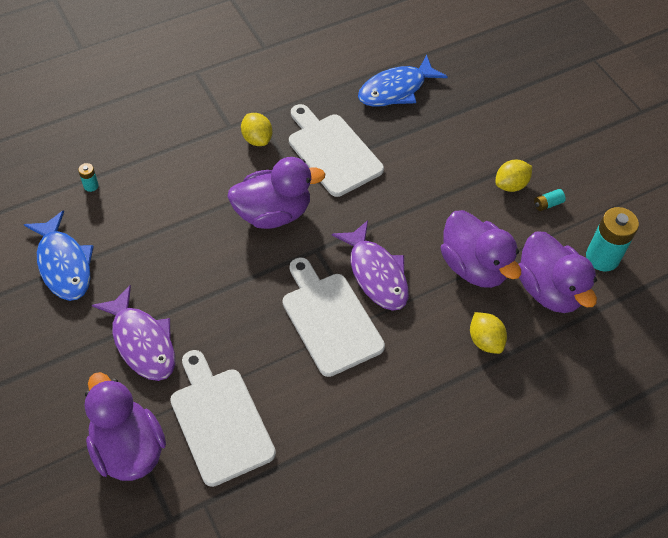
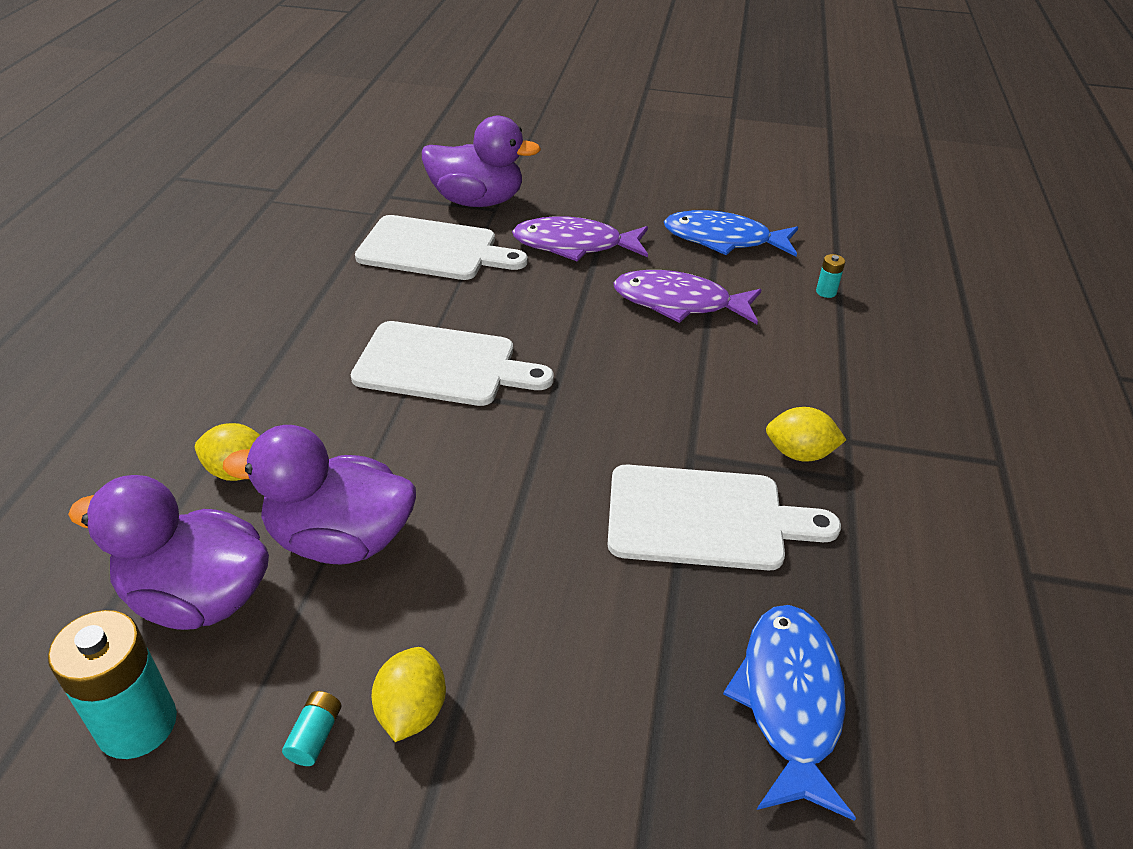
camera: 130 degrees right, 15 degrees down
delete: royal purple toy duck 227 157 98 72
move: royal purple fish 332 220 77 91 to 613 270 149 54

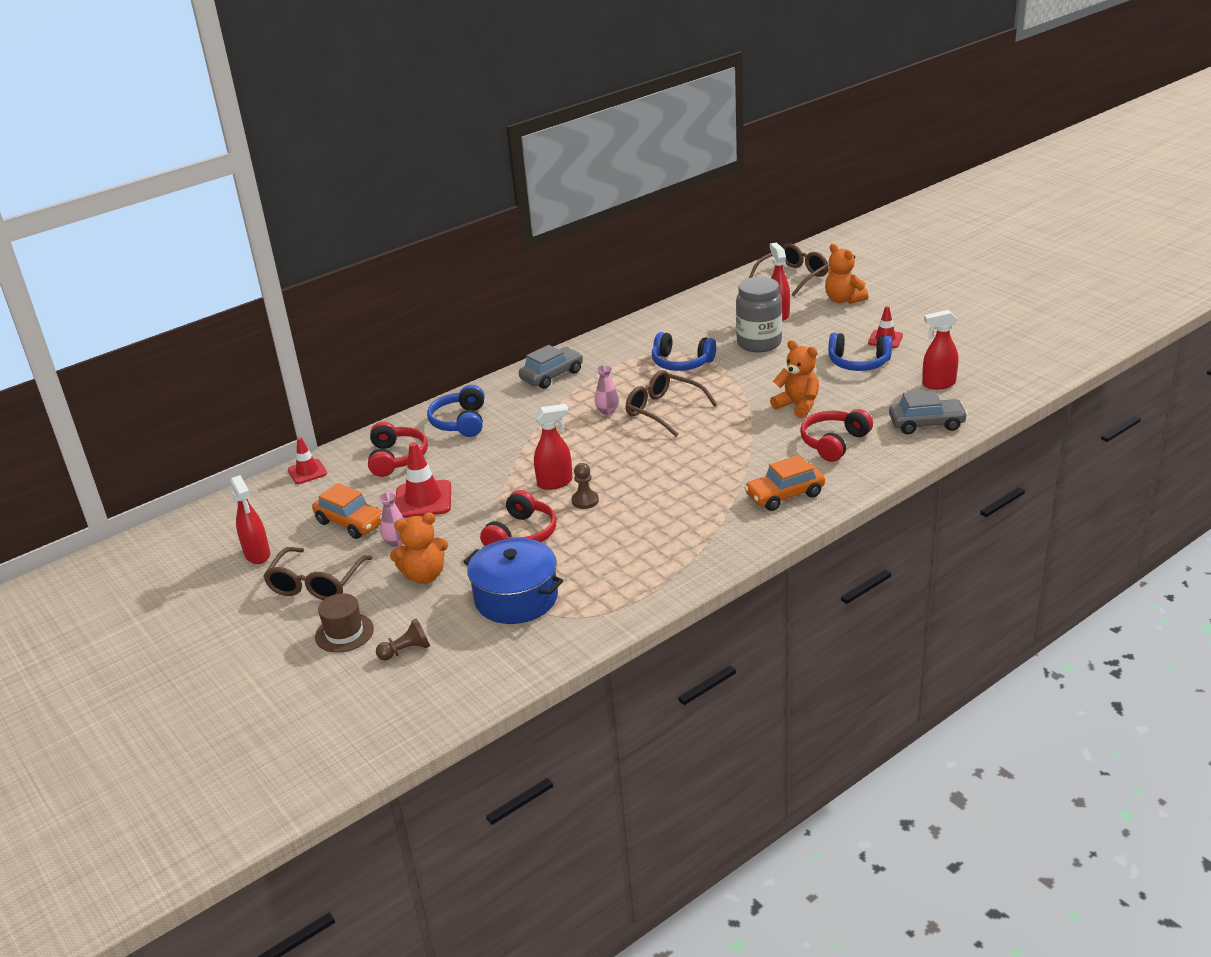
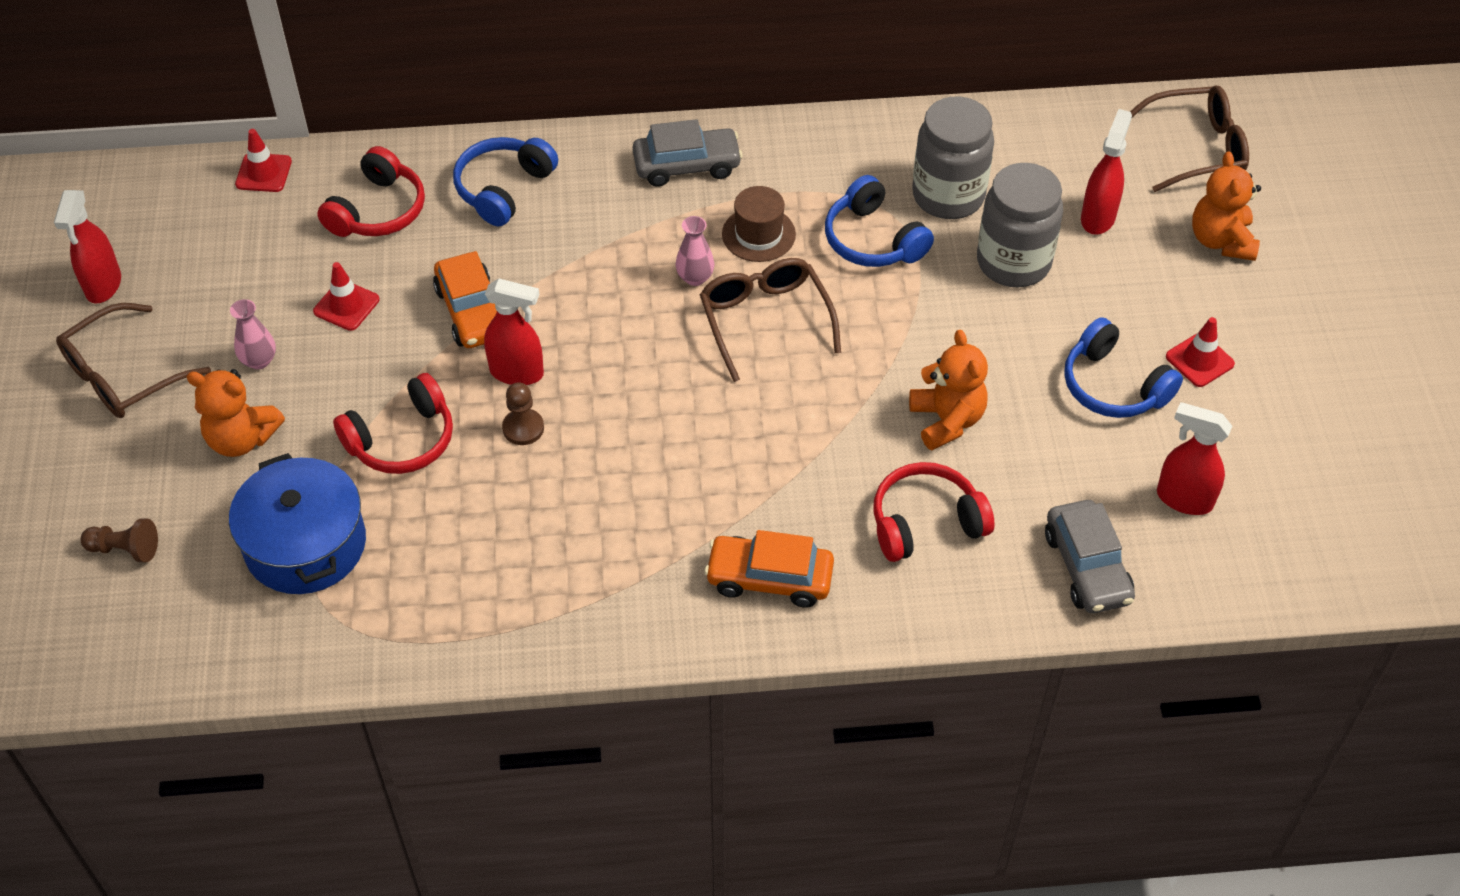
camera: 30 degrees right, 20 degrees up
insert: ash-grey preserve jar 912 97 82 122
move: orange-coloured toy car 312 483 70 56 to 433 251 64 97; brown top hat 315 593 59 60 to 722 186 74 76
rotate: ash-grey toy car 889 390 79 44 = 1045 500 90 113 45 degrees clockwise
resize: crimson traffic cone 395 442 56 76 = 313 262 66 69 x0.63

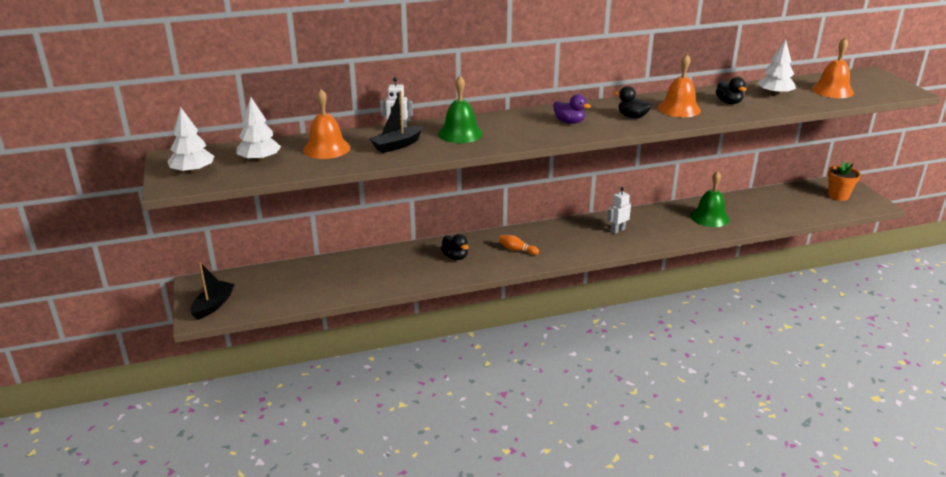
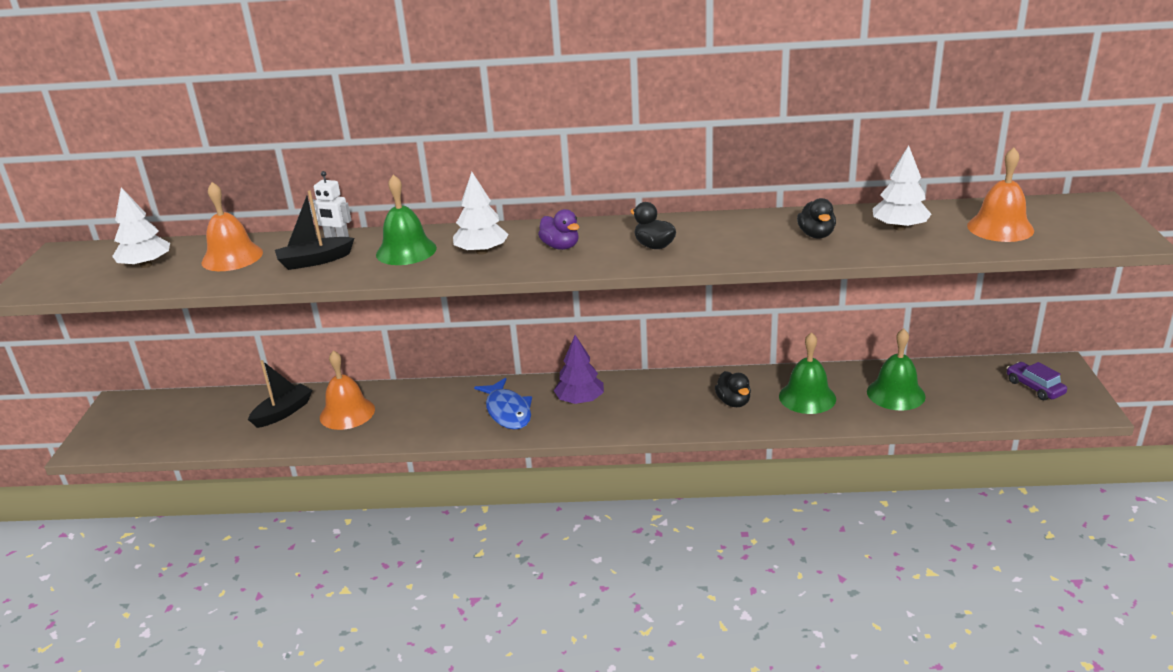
camera: 20 degrees right, 0 degrees up
delete: pure white toy robot 607 187 24 47
insert: leaf-green school bell 867 328 59 83; royal purple fir tree 554 335 50 69
move: orange-coloured school bell 658 54 43 63 to 320 350 55 80; pure white fir tree 167 107 47 67 to 453 172 56 83; black toy duck 441 234 28 26 to 715 371 36 36; black toy boat 190 262 45 58 to 248 360 64 68
replace: orange-coloured potted plant 828 161 33 40 to royal purple toy car 1007 362 60 38; orange-coloured tenpin 499 235 40 20 to cobalt fish 474 378 58 52

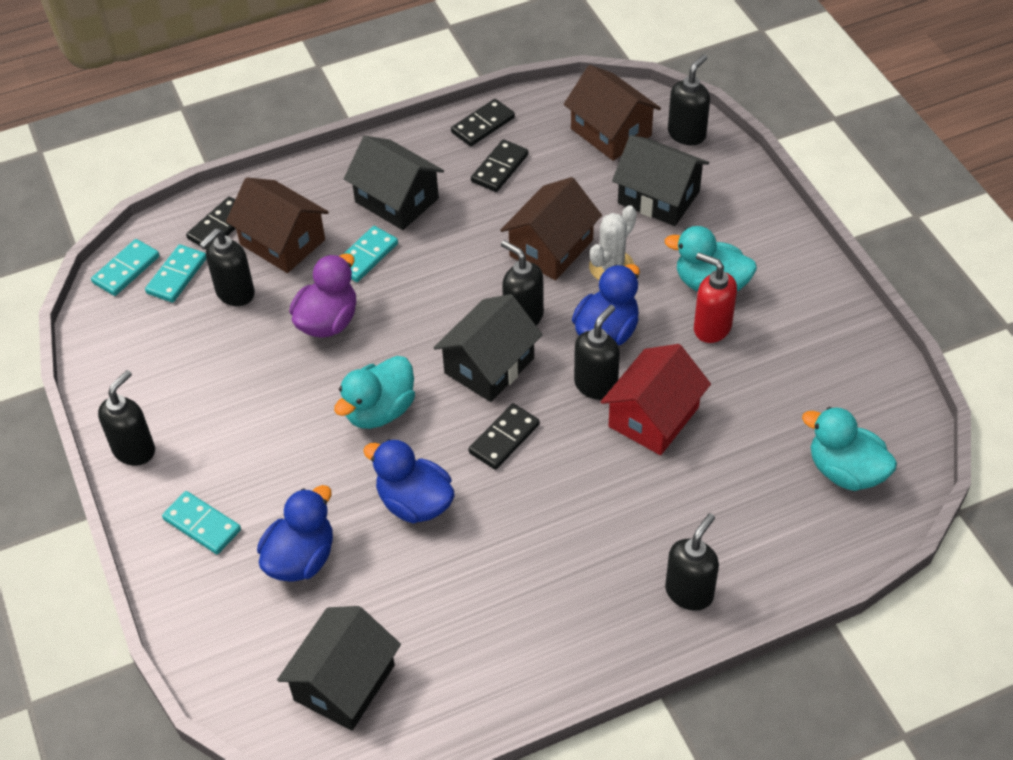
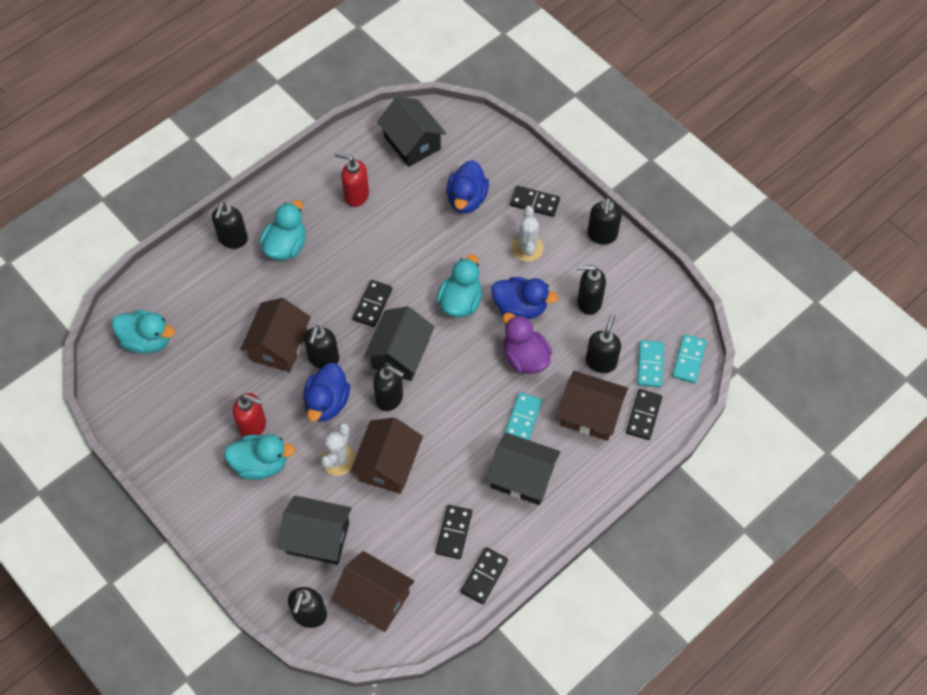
camera: 160 degrees right, 10 degrees up
insert: crimson pump bottle 335 152 34 55; aqua toy duck 260 200 46 60; pure white saguaro cactus 512 206 32 56; black pump bottle 577 265 29 50
move: cobalt toy duck 363 439 92 84 to 491 277 67 42
recolor: crimson toy house 601 344 110 111 to brown toy house 241 298 70 74; aqua domino tile 162 491 79 63 to black domino tile 510 186 50 31
rotate: royal purple toy duck 289 253 67 85 = 503 312 49 62 135 degrees clockwise; black toy house 277 606 124 125 = 377 96 69 71 45 degrees counterclockwise

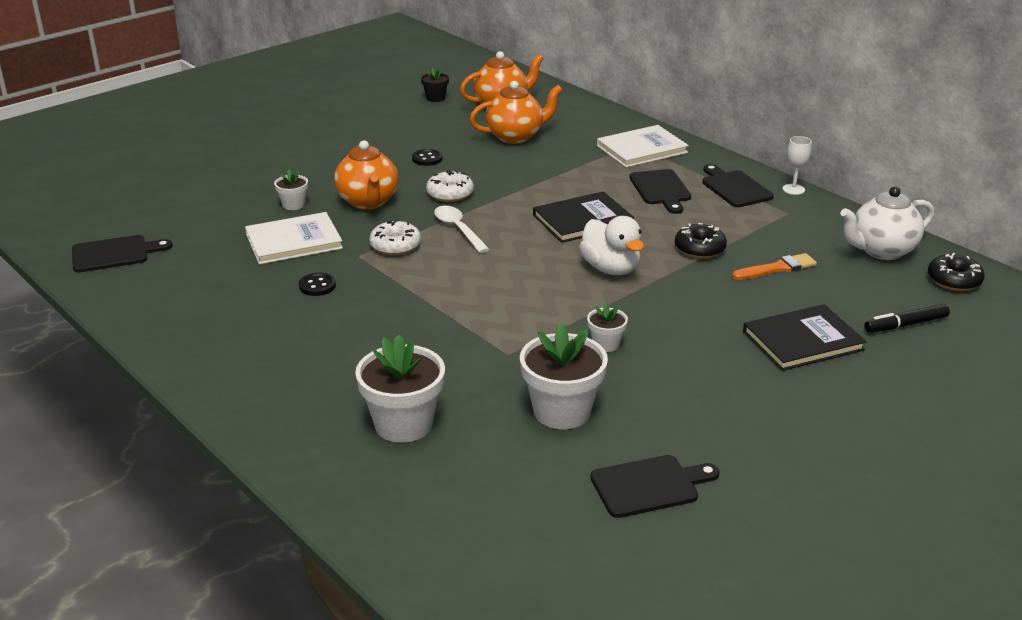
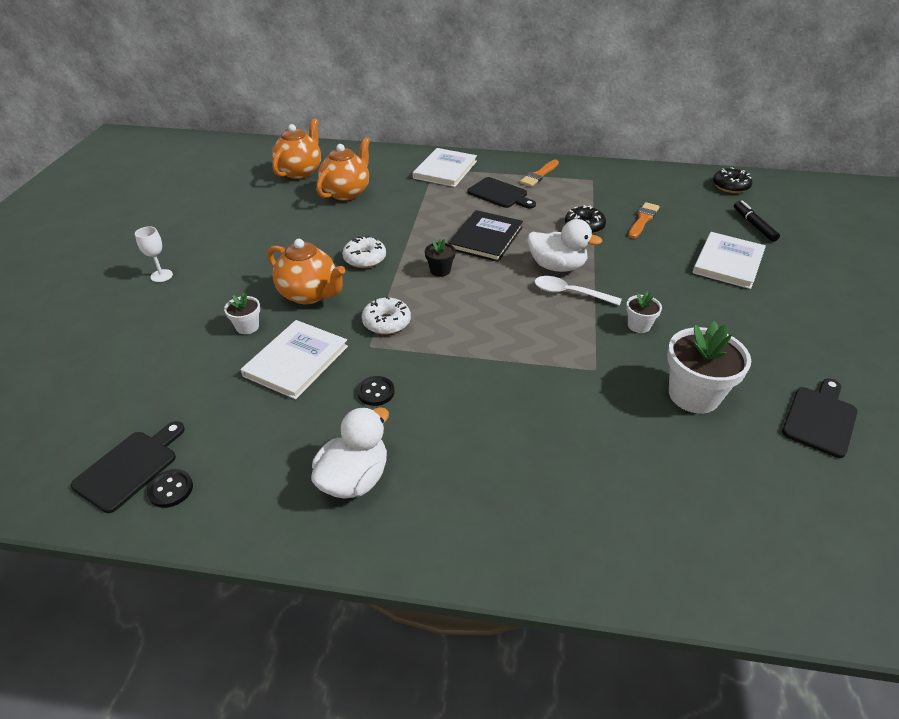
camera: 40 degrees left, 10 degrees up
delete: pure white tea pot 840 186 94 74; pure white potted plant 355 334 90 109
insert: pure white toy duck 311 407 78 92
move: black potted plant 421 68 28 34 to 425 238 31 39; pure white chalice 782 136 30 59 to 135 226 38 56; black sewing button 412 149 30 17 to 147 469 46 39; pure white teaspoon 434 206 55 47 to 535 276 87 30
replace: black chopping board 702 164 72 43 to orange-coloured paintbrush 520 159 39 28
recolor: black hardback 743 304 124 67 to pure white hardback 693 232 73 57
rotate: black marker pen 864 304 86 29 = 734 201 46 41 135 degrees clockwise

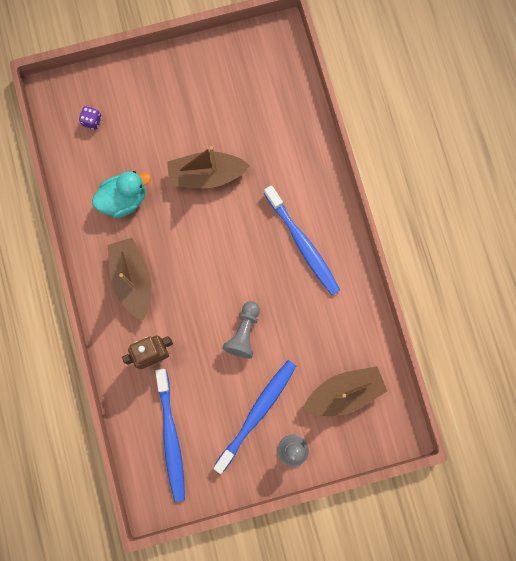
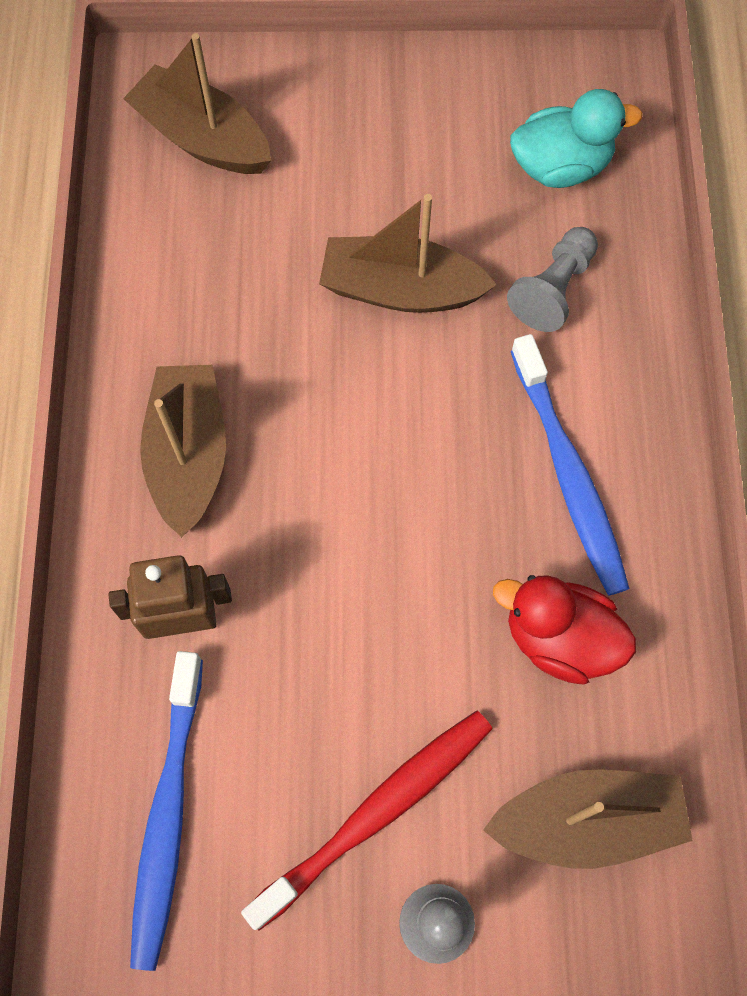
camera: 15 degrees right, 10 degrees down
insert: crimson toy duck 493 575 143 109
move: aqua toy duck 92 171 59 47 to 510 89 133 99; ash-grey chess pawn 222 301 38 58 to 507 227 91 105
replace: royal purple dice 79 106 23 24 to brown toy boat 123 33 148 141
recolor: cobalt tooth brush 213 360 83 114 to crimson tooth brush 241 711 251 220

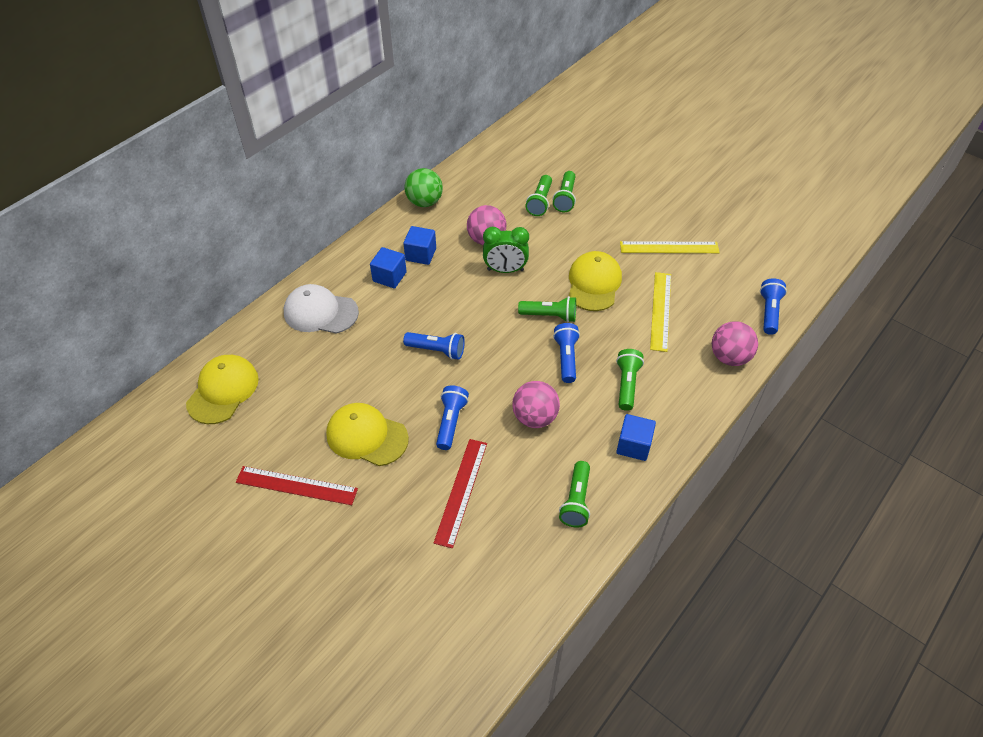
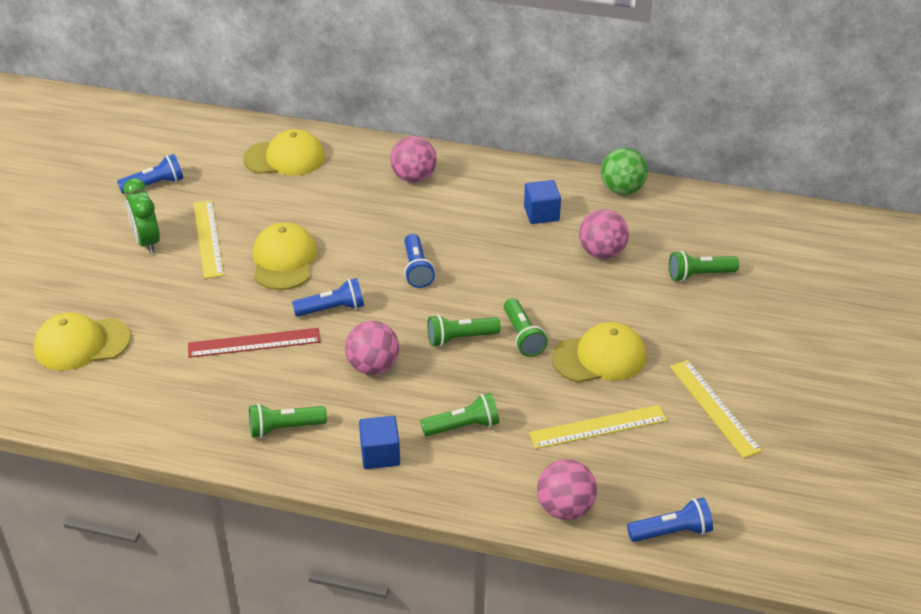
camera: 65 degrees right, 10 degrees down
delete: cobalt block 370 247 37 41
insert: yellow cap 34 312 97 59
move: leaf-green torch 553 171 23 41 to 427 315 74 32; leaf-green clock 483 227 46 46 to 123 178 37 76; cobalt torch 553 323 27 60 to 117 154 66 40
replace: pure white cap 284 284 75 50 to rose-pink ball 390 136 47 47
recolor: crimson measuring stick 236 466 122 39 to yellow measuring stick 194 200 30 79

